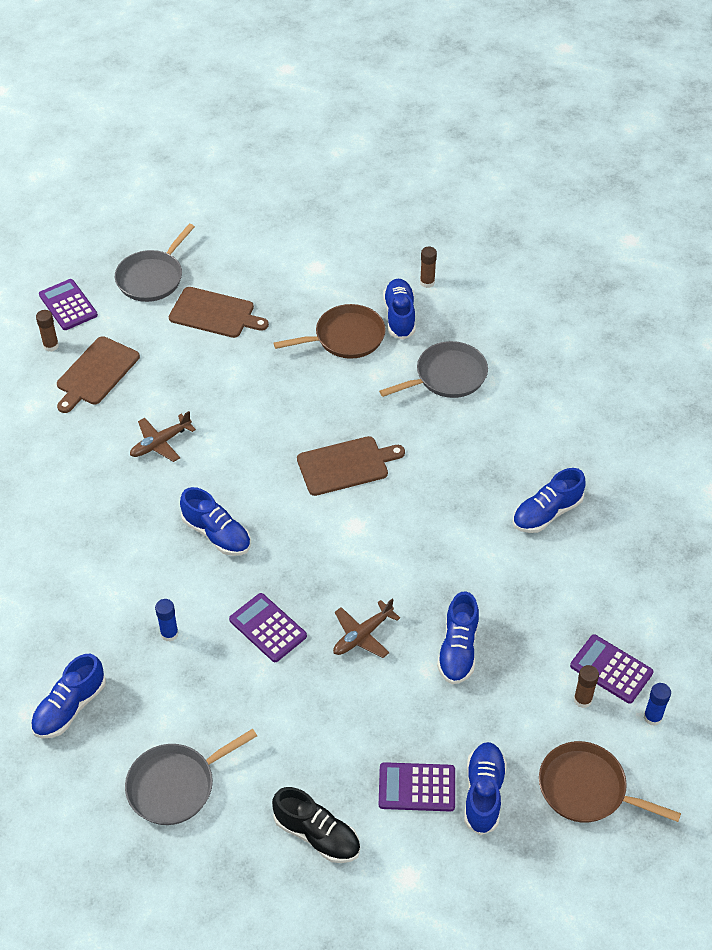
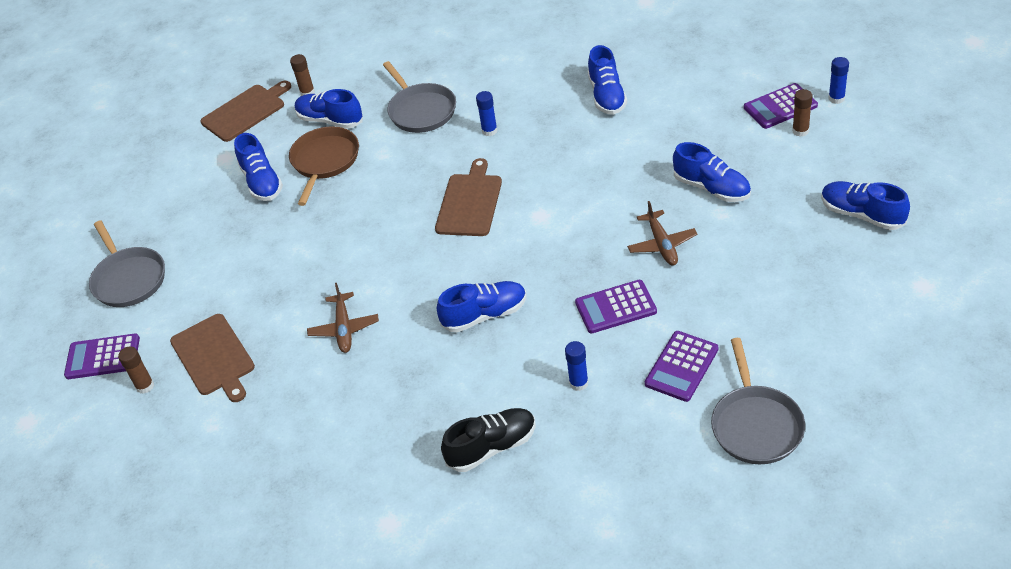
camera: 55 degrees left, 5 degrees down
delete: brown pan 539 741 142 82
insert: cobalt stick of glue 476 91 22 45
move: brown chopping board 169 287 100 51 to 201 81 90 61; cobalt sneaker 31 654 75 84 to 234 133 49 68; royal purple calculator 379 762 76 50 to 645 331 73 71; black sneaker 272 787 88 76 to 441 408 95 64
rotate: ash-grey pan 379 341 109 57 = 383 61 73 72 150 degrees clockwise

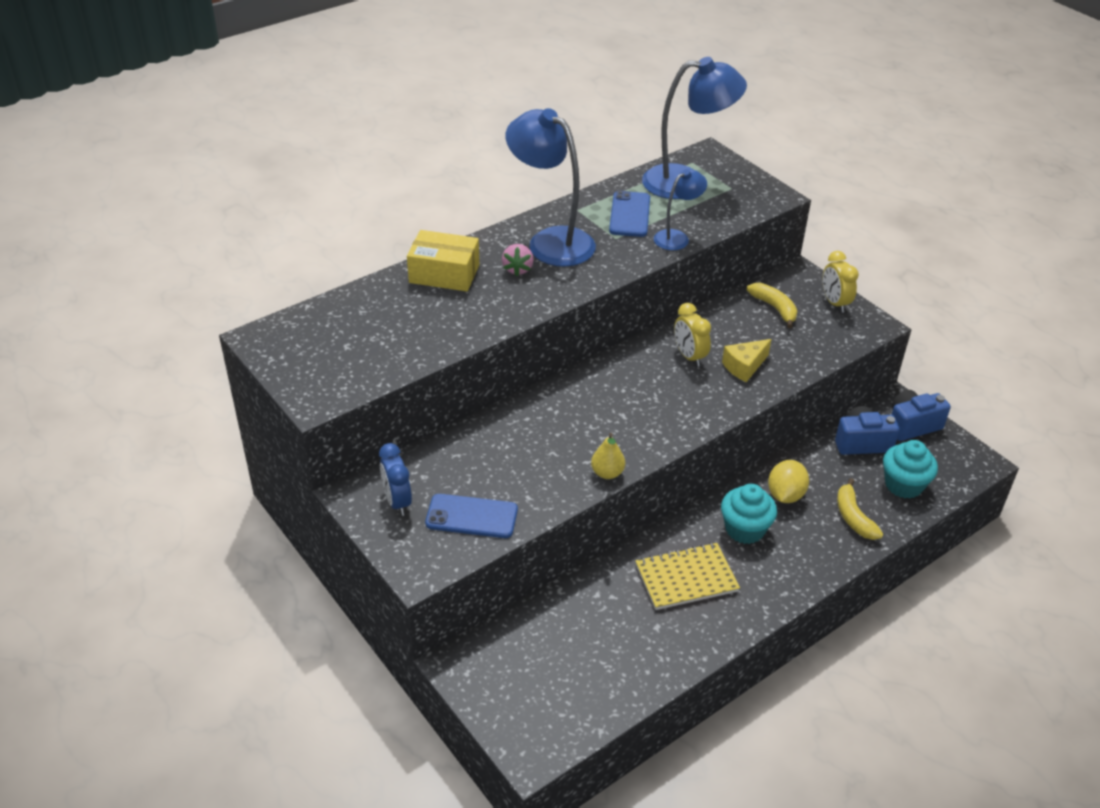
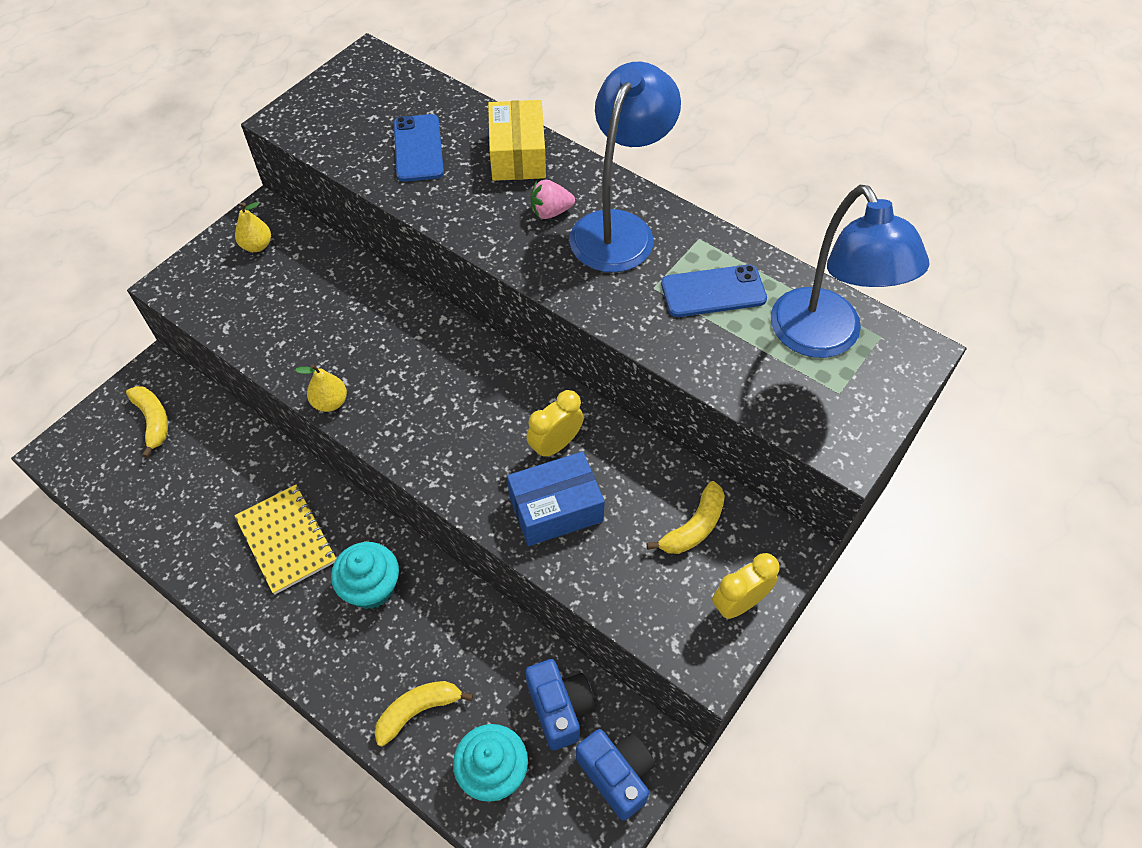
camera: 75 degrees right, 15 degrees up
delete: cobalt lamp 654 169 53 81; yellow toy lemon 768 460 41 43
insert: yellow banana 126 386 42 72
move: cobalt smartphone 425 494 93 44 to 394 114 50 68
replace: yellow cheese 722 339 50 43 to cobalt box 507 451 98 95; cobalt clock 379 443 33 73 to yellow toy pear 235 202 36 50

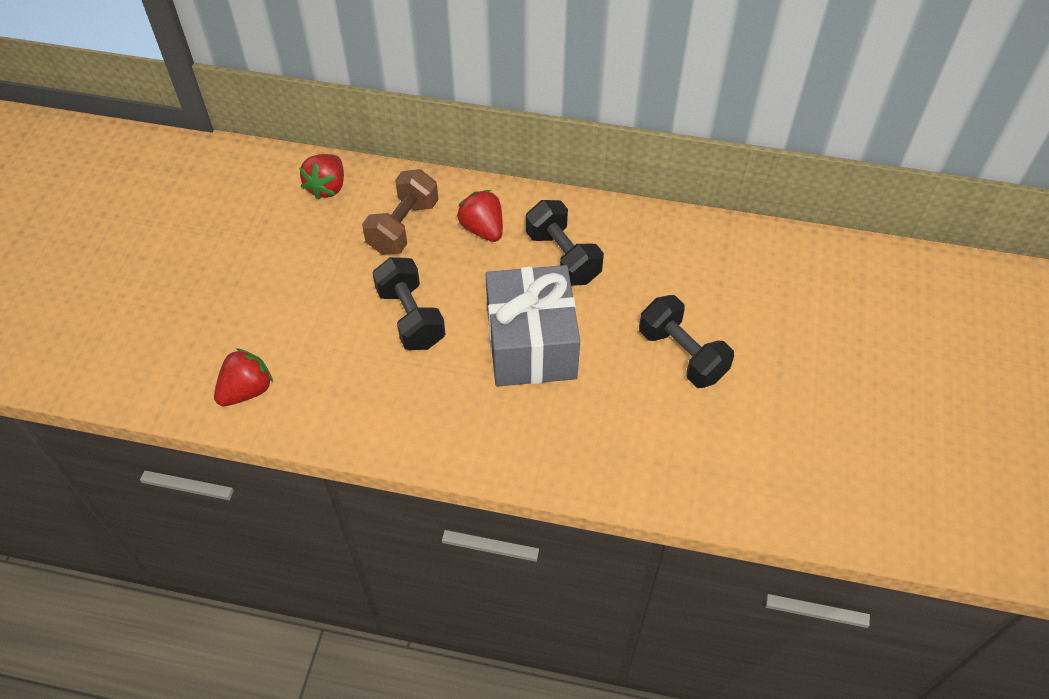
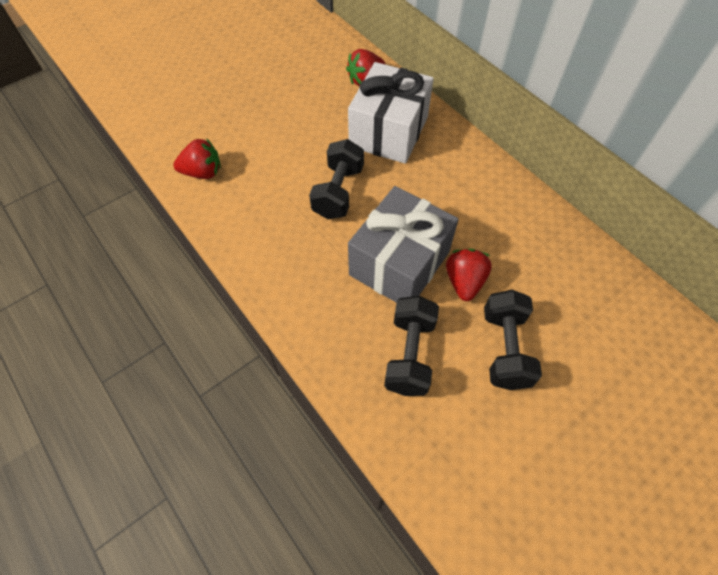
camera: 40 degrees right, 5 degrees up
move: crimson strawberry 457 190 46 52 to 446 249 46 52; black free weight 526 200 78 86 to 384 296 55 100
replace: brown free weight 362 169 76 85 to pure white wrapped gift 348 62 86 102

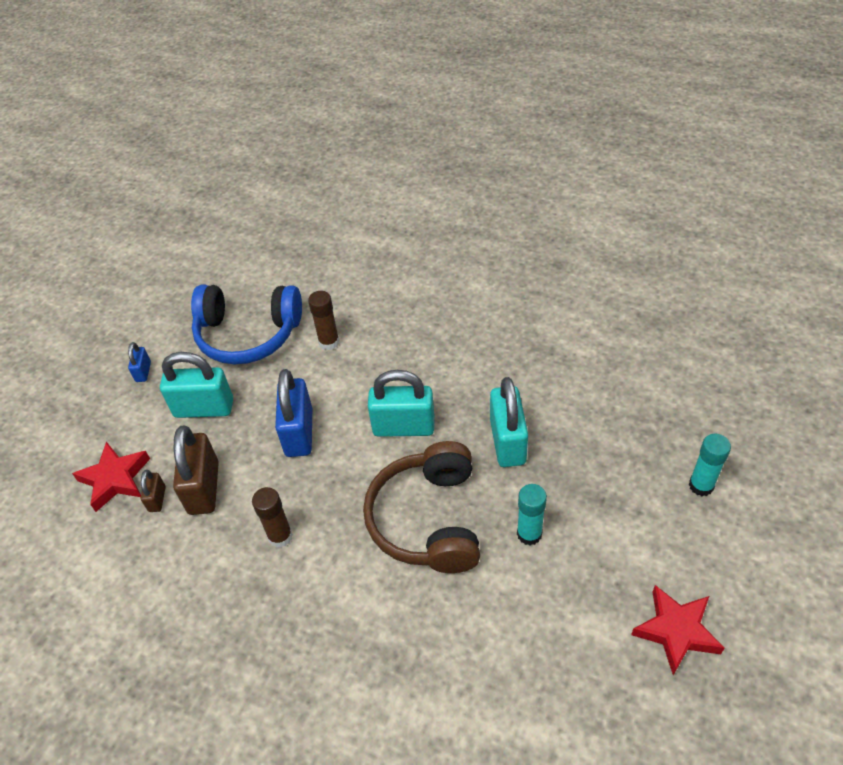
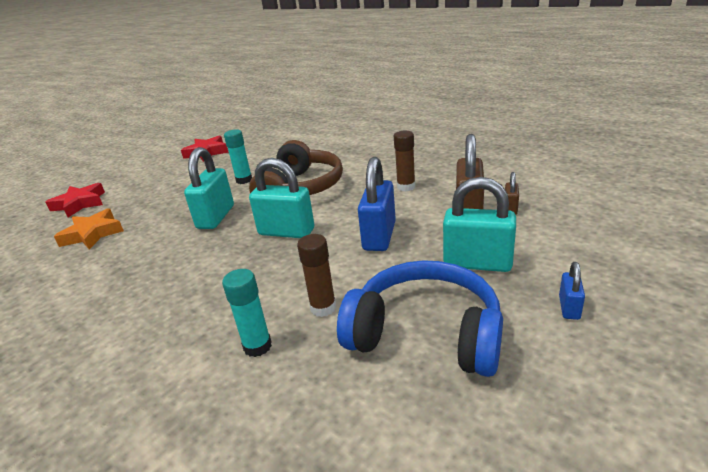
camera: 165 degrees left, 20 degrees down
insert: orange-coloured five-pointed star 54 208 70 42
move: aqua stick of glue 689 434 42 62 to 222 269 50 88; crimson five-pointed star 72 442 78 70 to 46 183 59 34

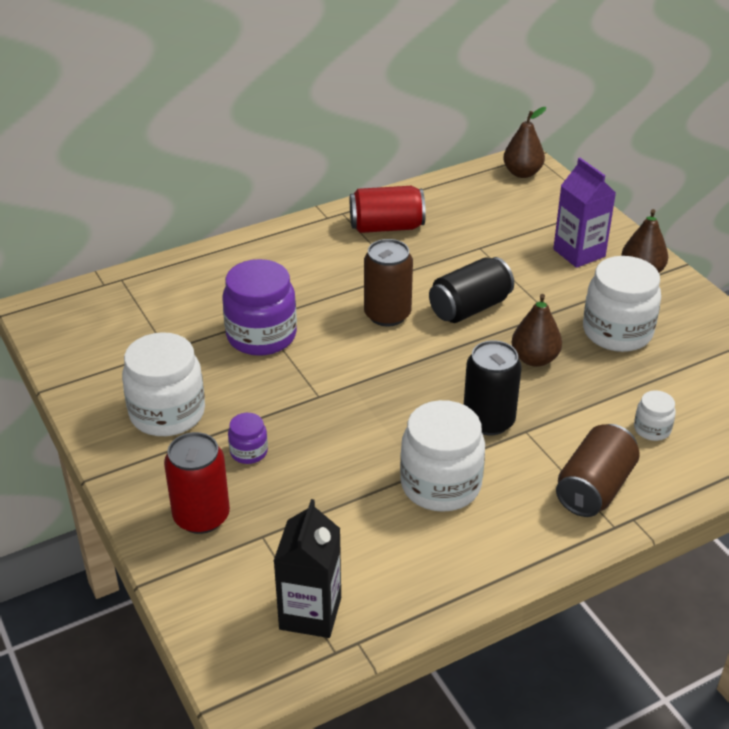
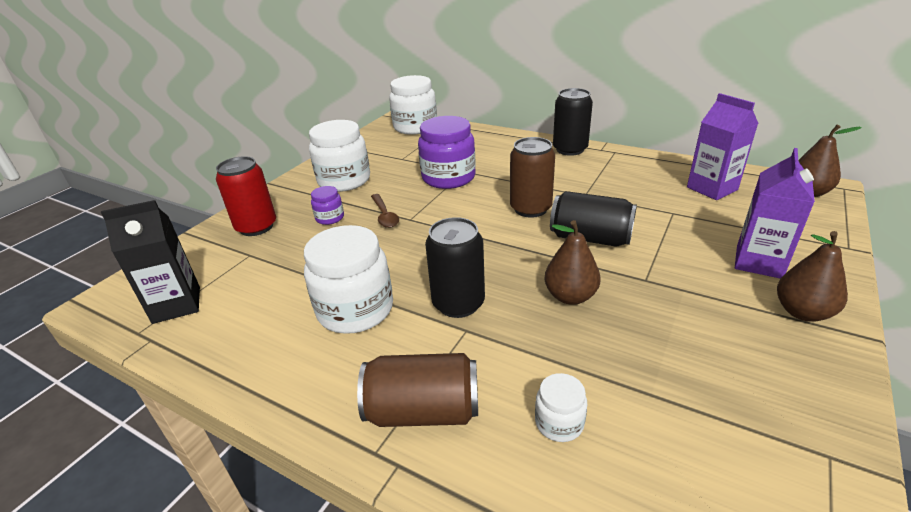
camera: 60 degrees right, 5 degrees down
delete: crimson tin 350 186 76 47
insert: black tin 553 88 40 68; royal purple milk carton 687 93 72 107; brown teaspoon 371 194 28 34
move: pure white preserve jar 583 256 78 96 to 389 75 48 60

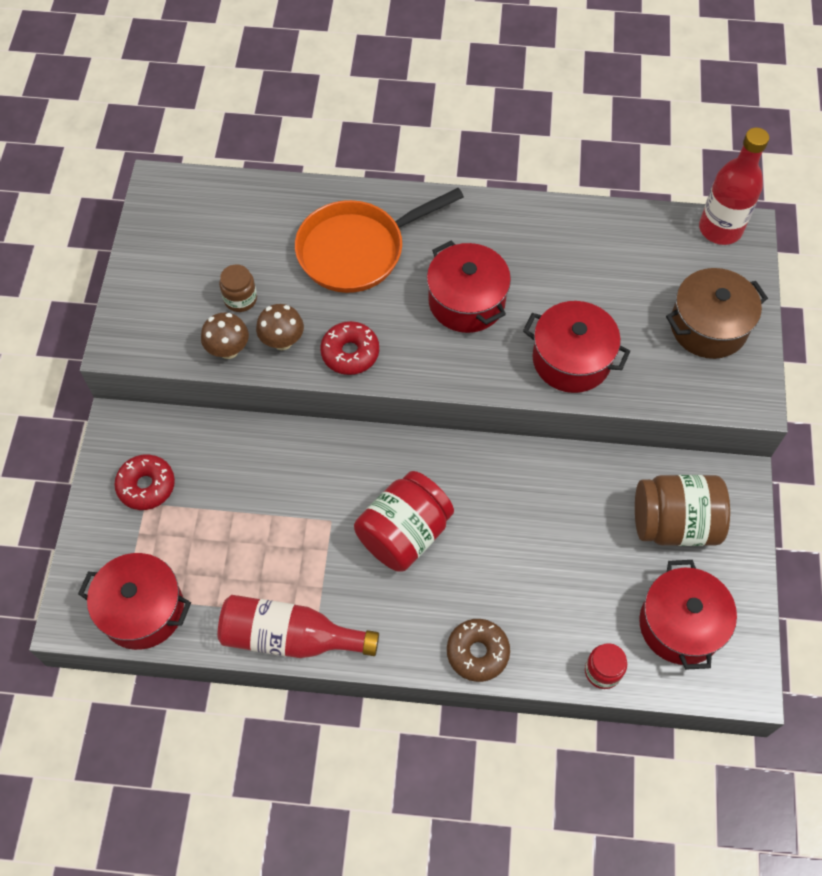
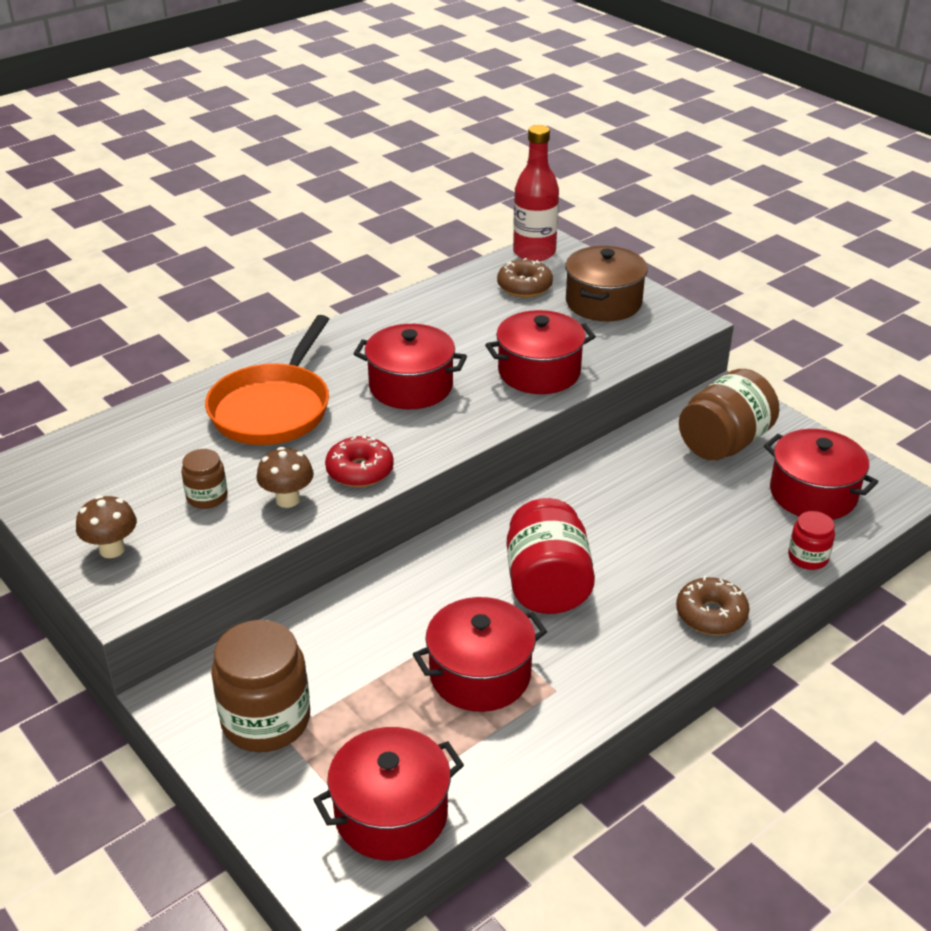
camera: 45 degrees left, 25 degrees down
delete: crimson drink bottle 217 595 162 63
insert: brown doughnut 497 258 56 39; crimson stockpot 413 597 134 115
move: brown fungus 201 313 48 46 to 76 495 61 63
replace: crimson doughnut 114 454 61 56 to brown preserve jar 211 620 99 132

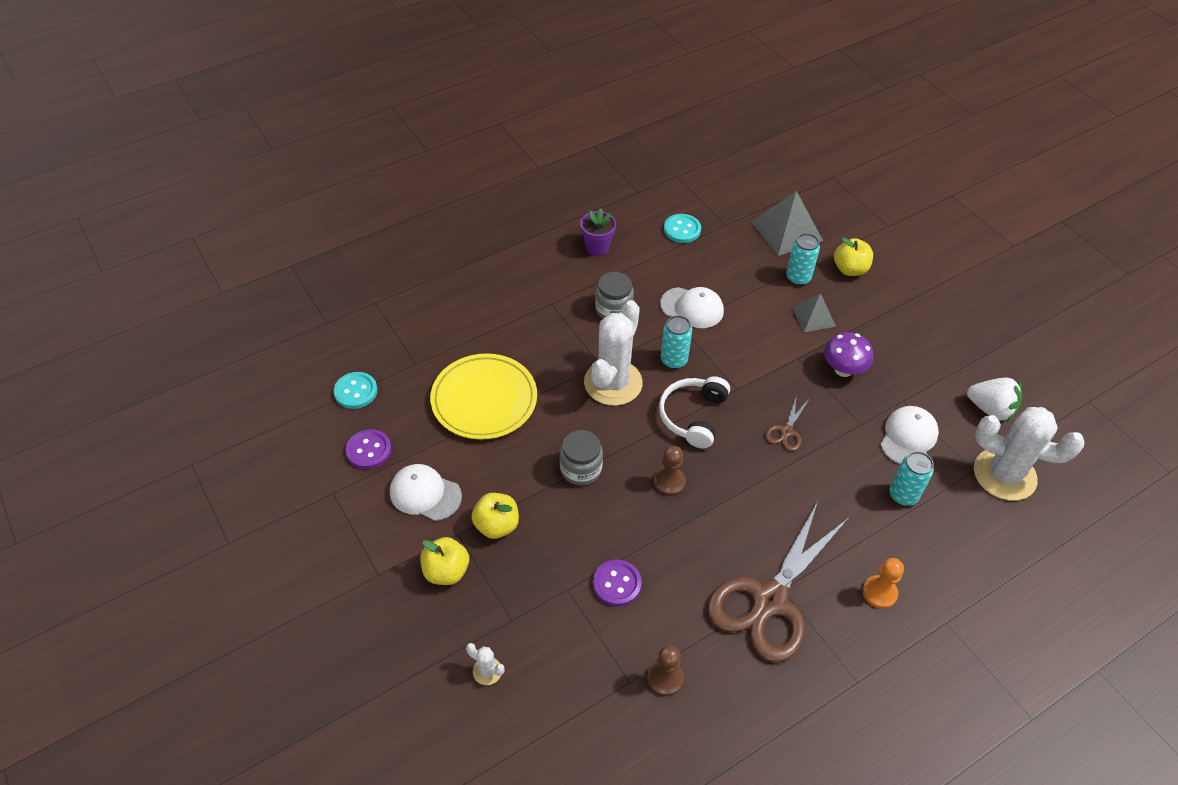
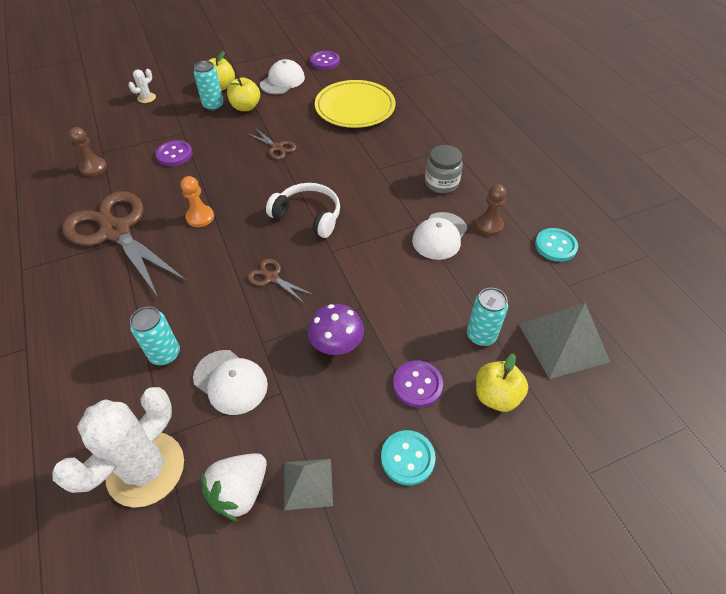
camera: 100 degrees right, 0 degrees up
delete: royal purple potted plant 580 208 36 48; pure white saguaro cactus 584 300 59 106
insert: royal purple sewing button 393 360 50 48
move: ash-grey solid pyramid 792 293 44 39 to 284 459 49 51; aqua tin 661 315 31 54 to 194 61 30 50; aqua sewing button 334 372 43 37 to 381 430 55 56; brown chess pawn 654 446 32 50 to 475 184 32 52; orange-coloured chess pawn 862 558 42 51 to 181 176 33 51
replace: ash-grey preserve jar 560 430 43 55 to brown pair of scissors 247 128 49 31

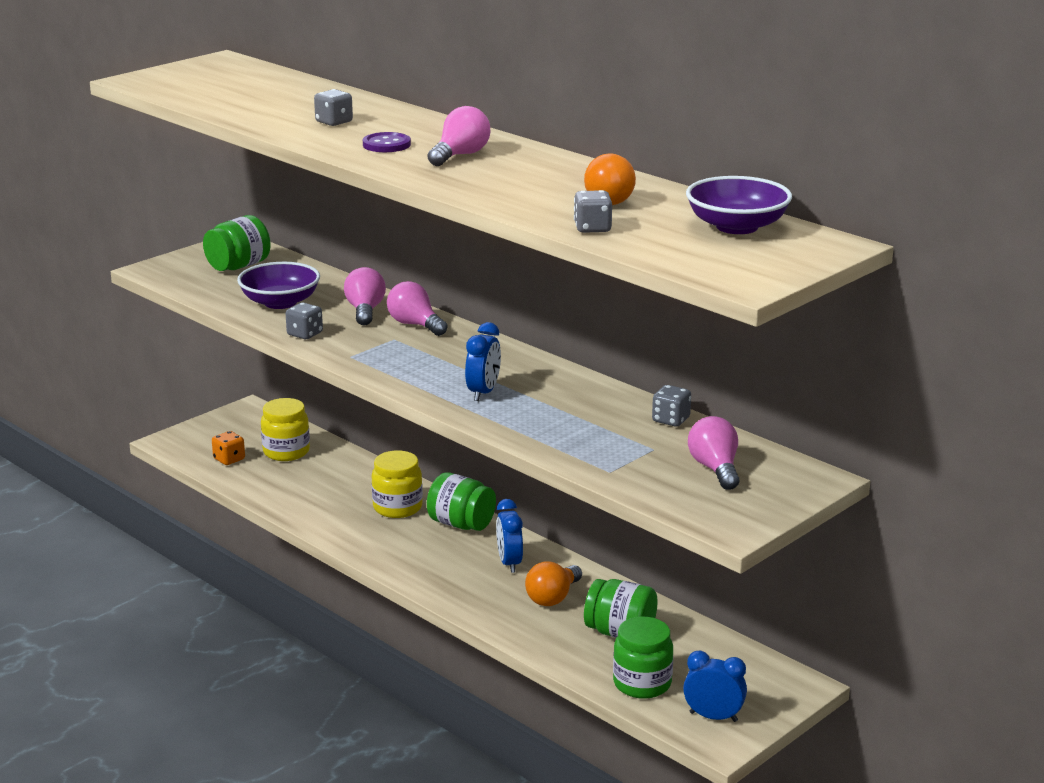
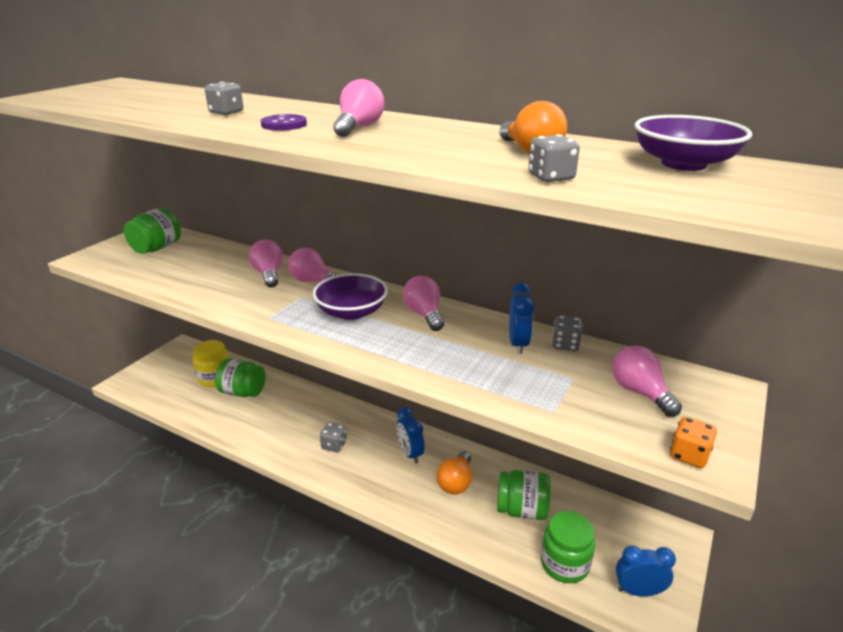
camera: 15 degrees left, 5 degrees up
delete: yellow preserve jar 372 450 51 68
insert: rose-pink lightbulb 403 276 41 55
move: royal purple deep dish 237 262 83 47 to 313 273 75 47; ash-grey dice 286 303 37 36 to 320 422 27 30; cobalt clock 465 322 36 79 to 509 283 25 71; orange-coloured dice 212 431 33 34 to 670 417 47 51; leaf-green preserve jar 427 472 69 59 to 215 358 51 39

